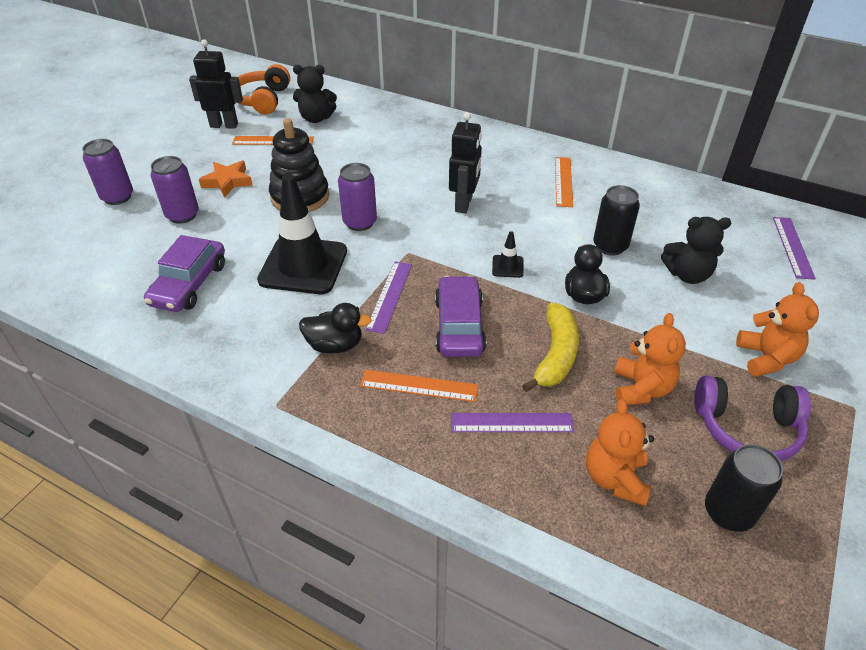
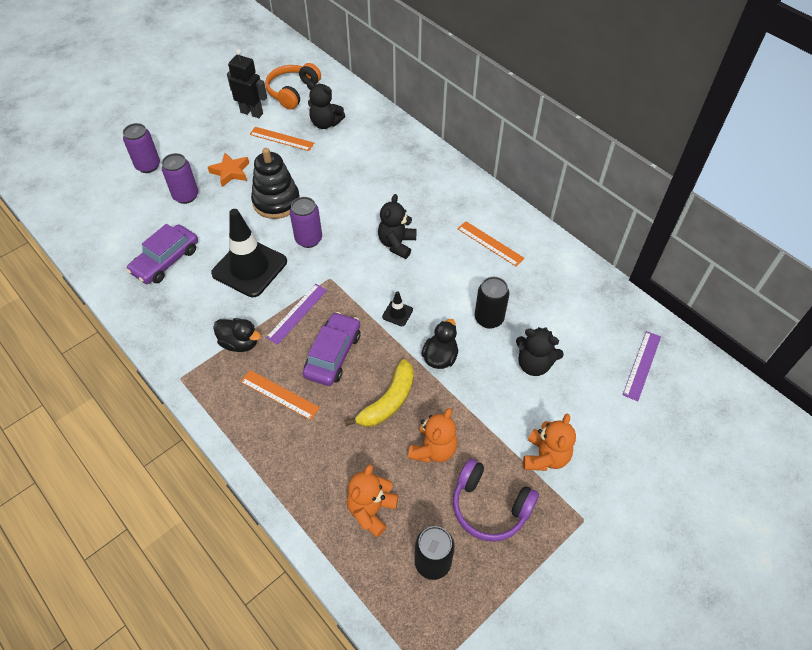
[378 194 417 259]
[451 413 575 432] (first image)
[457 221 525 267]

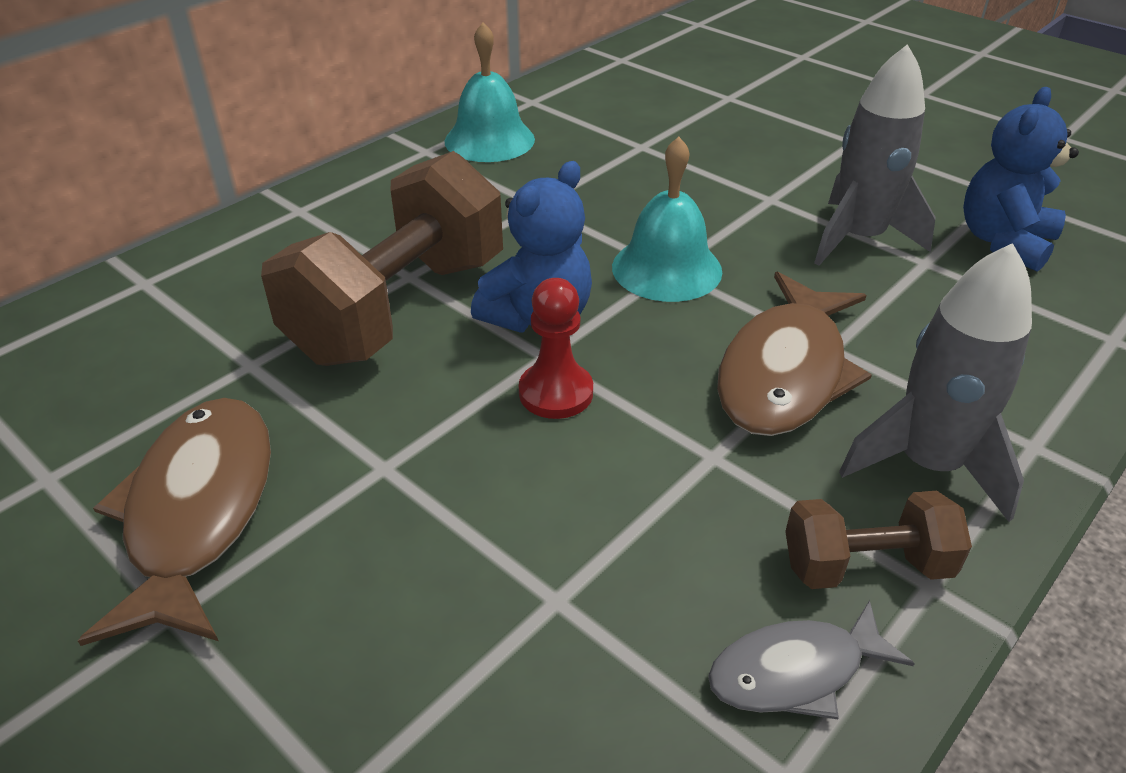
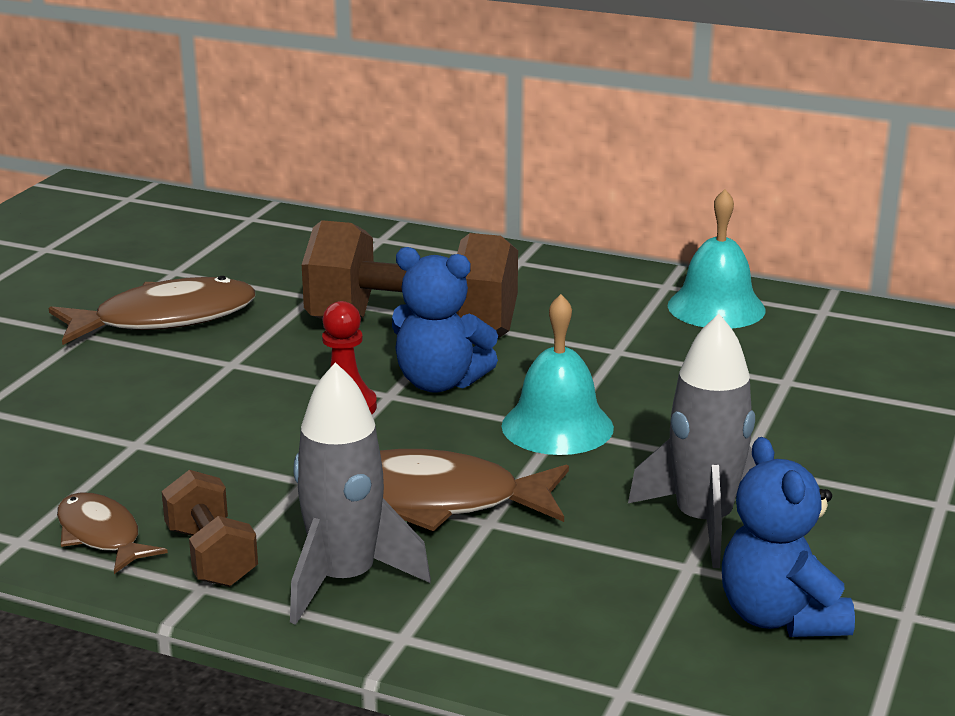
[57 492 168 574]
[722 437 855 637]

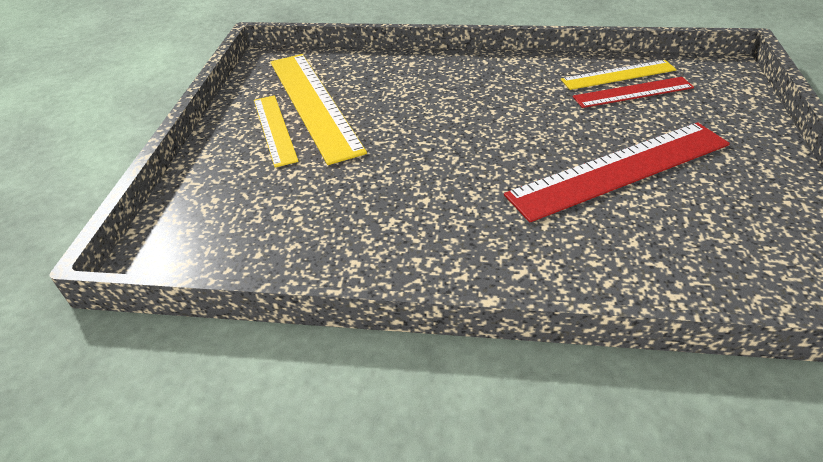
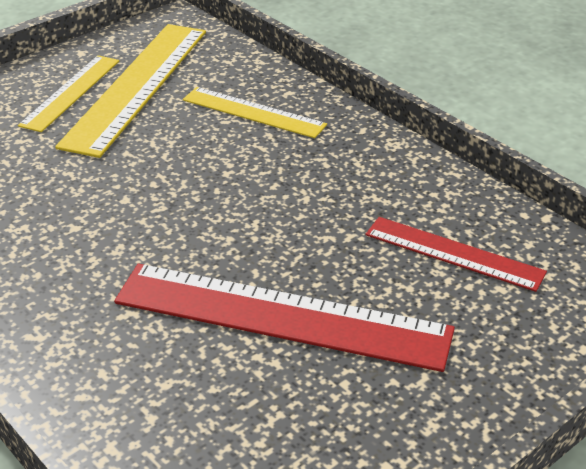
[183 87 327 138]

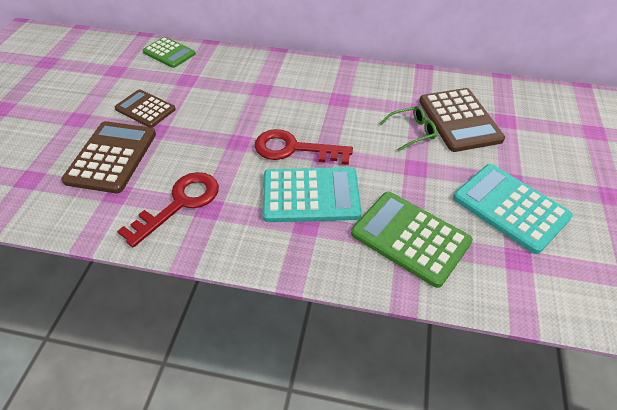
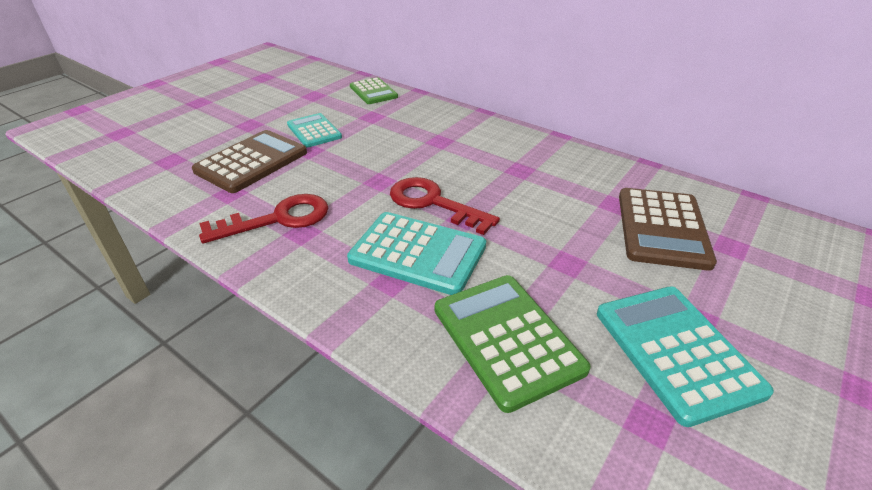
[287 113 342 147]
[380 106 437 151] (first image)

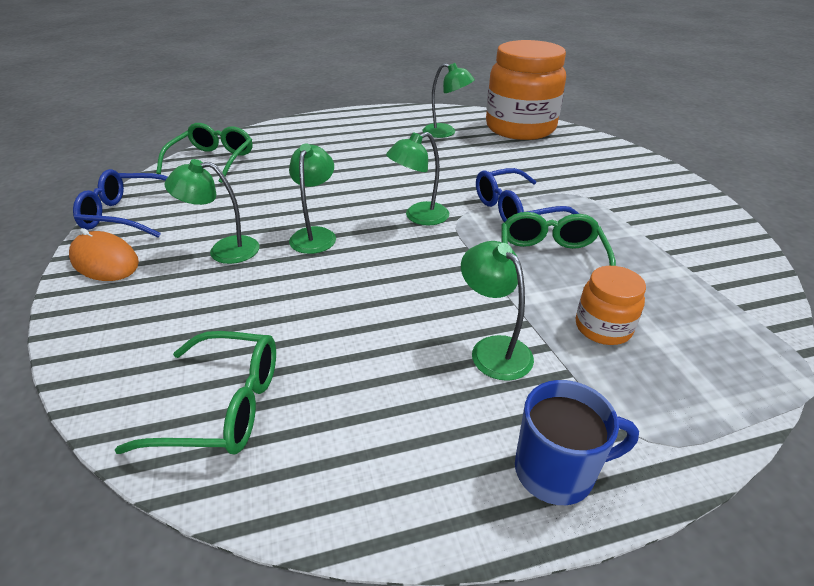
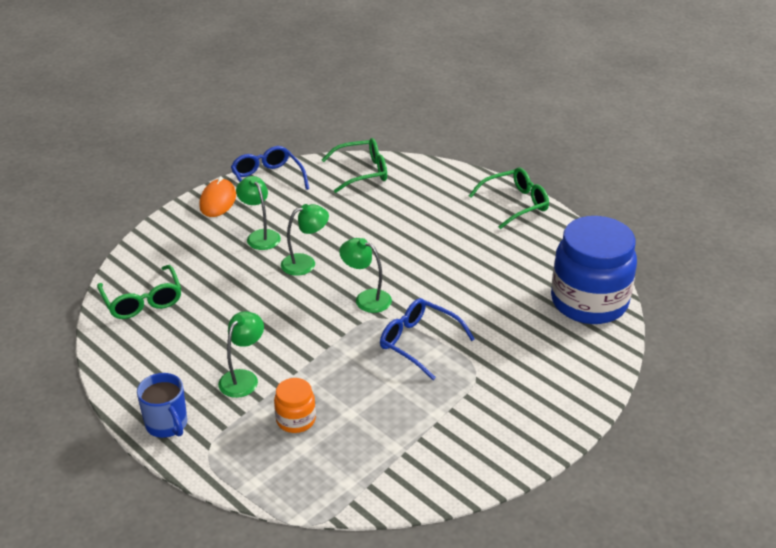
[423 63 475 138] (first image)
[551 216 637 324]
[469 167 549 229]

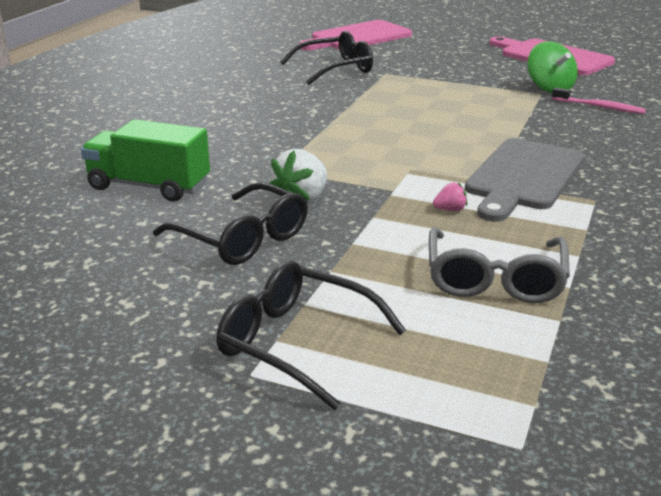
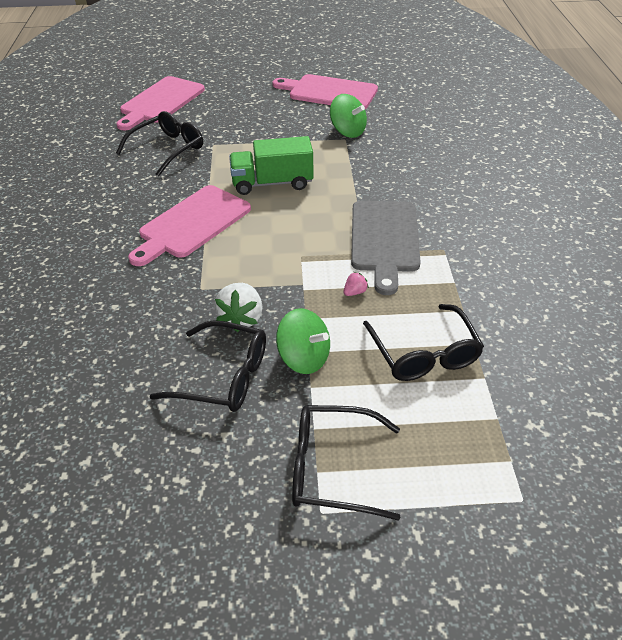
[229 136 314 195]
[363 304 484 381]
[552 87 646 114] (first image)
[128 185 251 266]
[276 308 330 374]

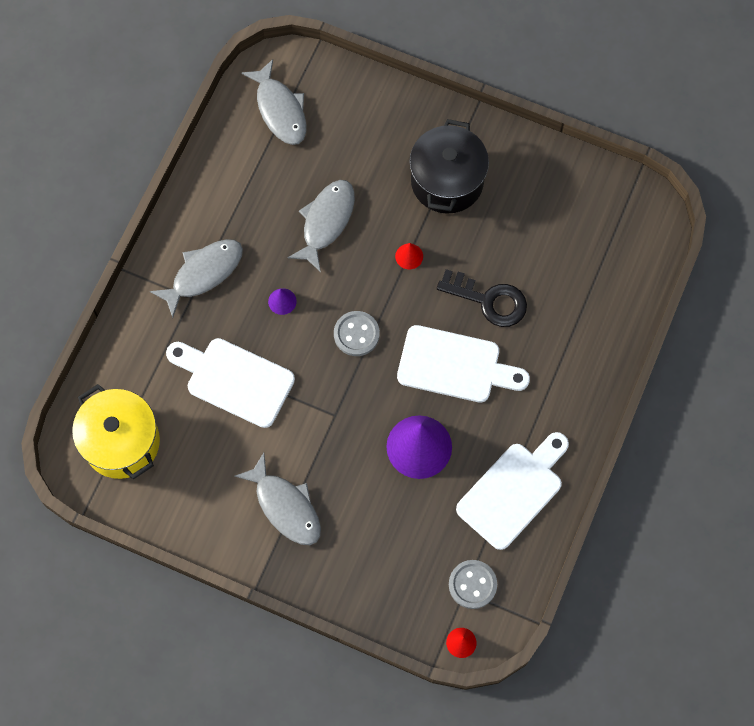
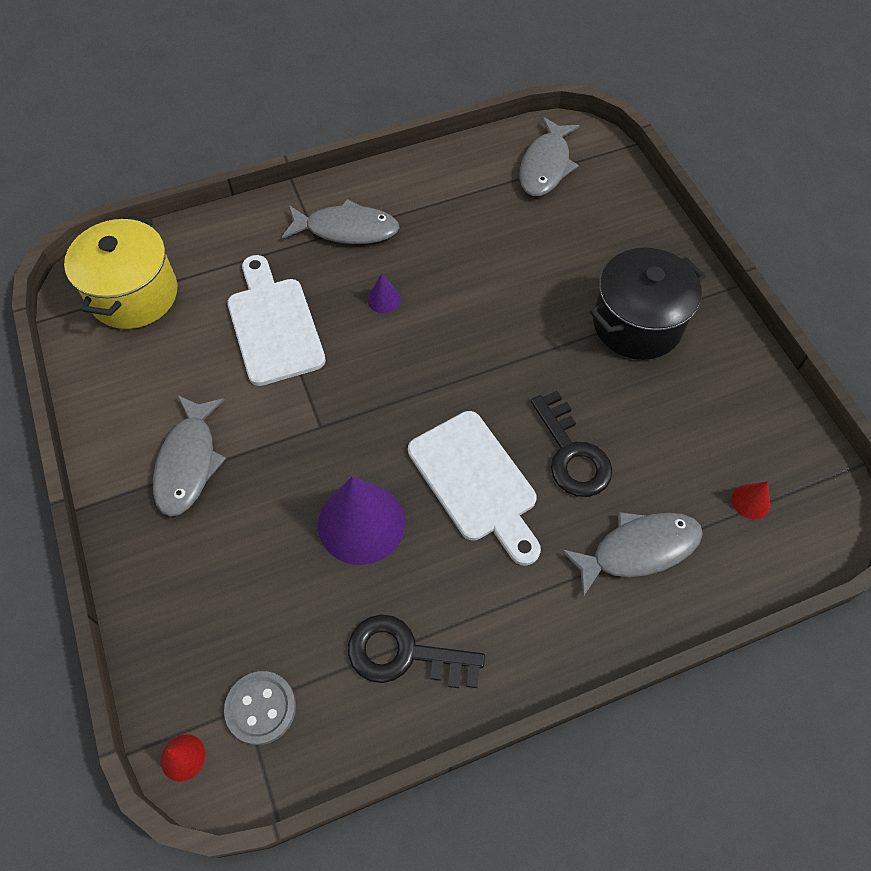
[561 512 703 597]
[334 311 380 356] (first image)
[732 481 770 520]
[348 614 485 688]

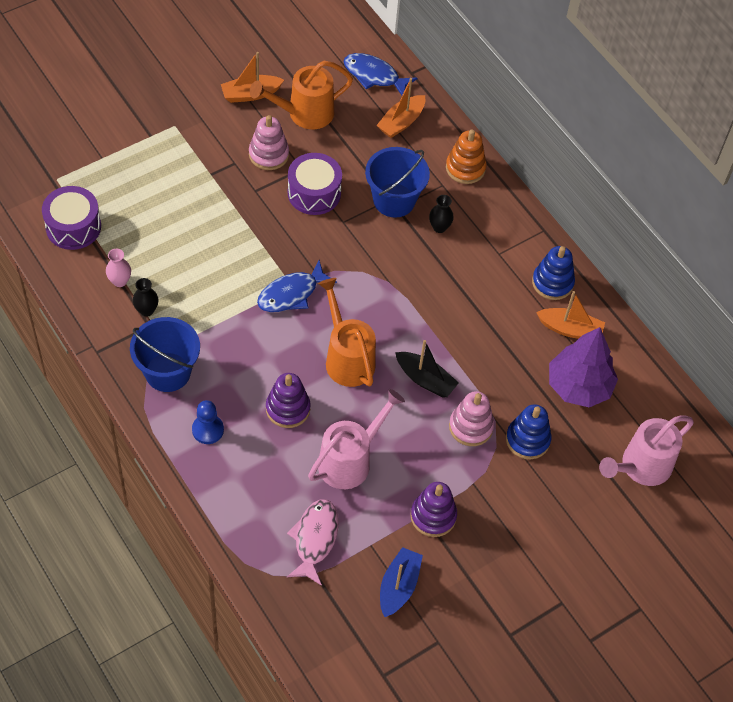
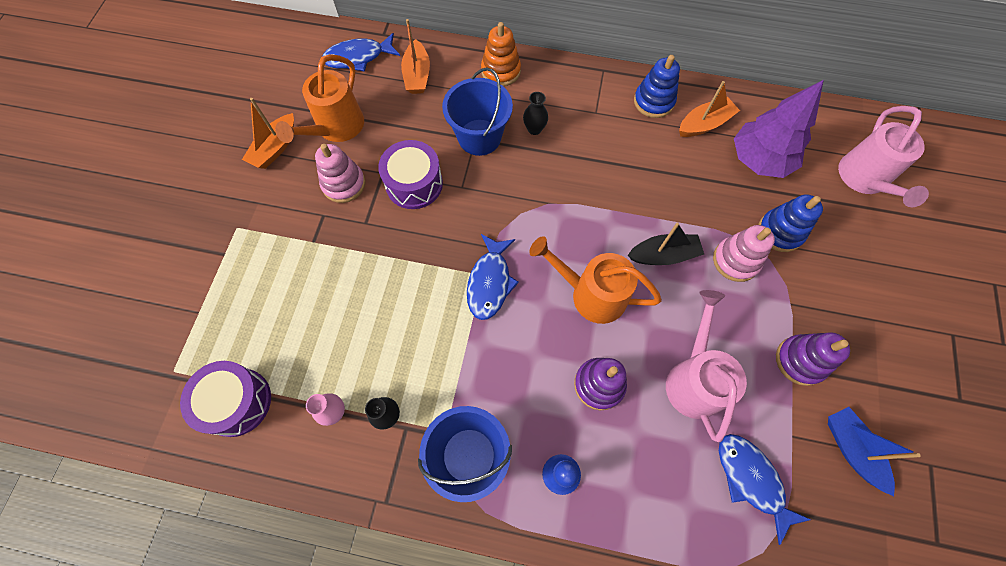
[719 434 811 545]

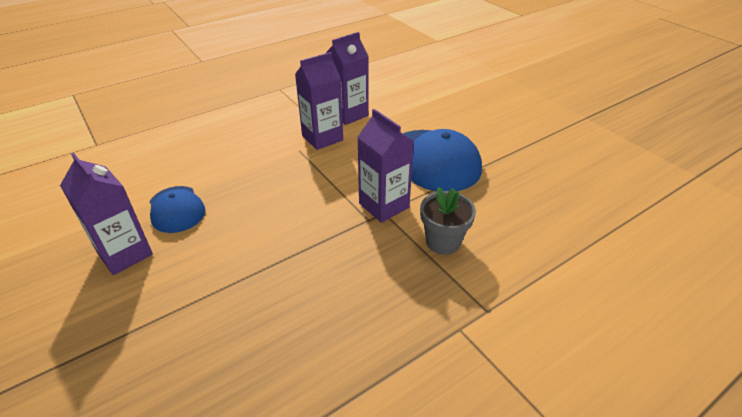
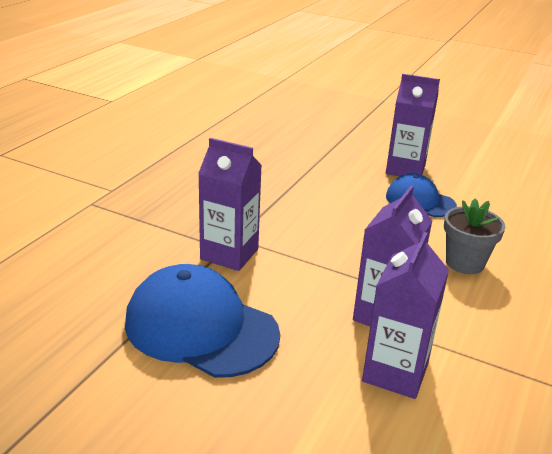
[444 199 506 274]

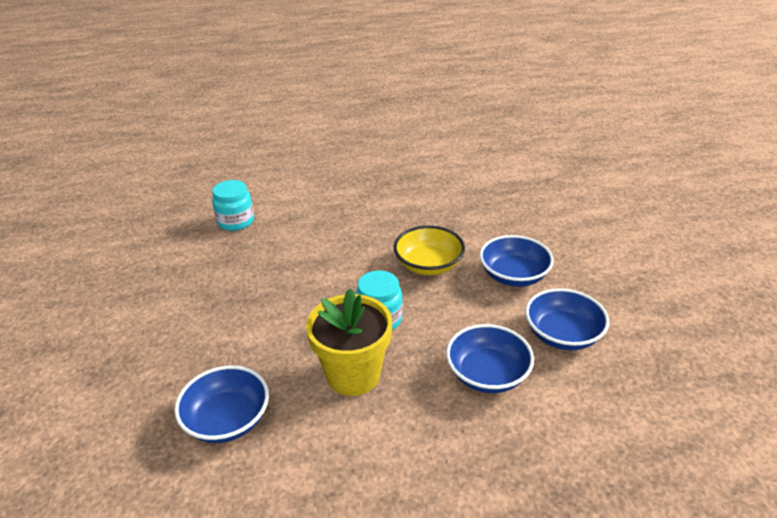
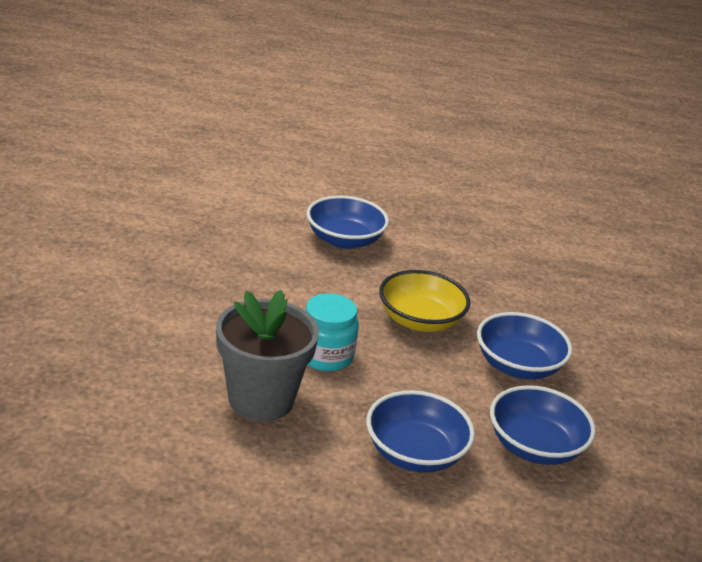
[307 196 389 249]
[212 180 254 231] (first image)
[216 290 319 421]

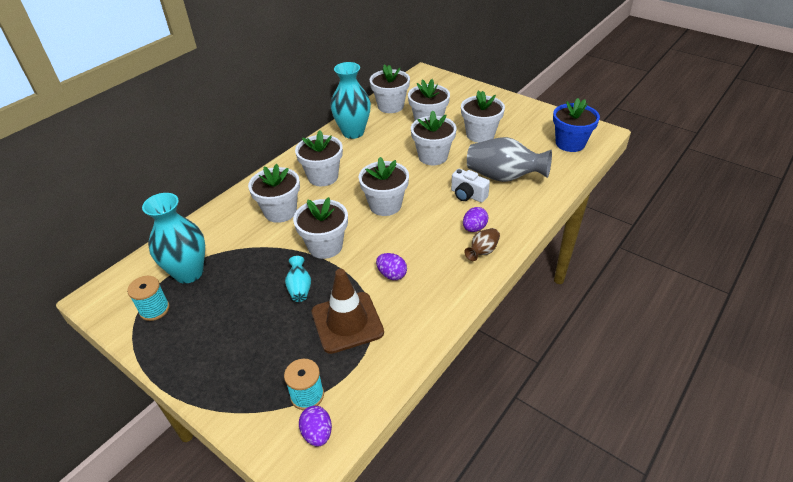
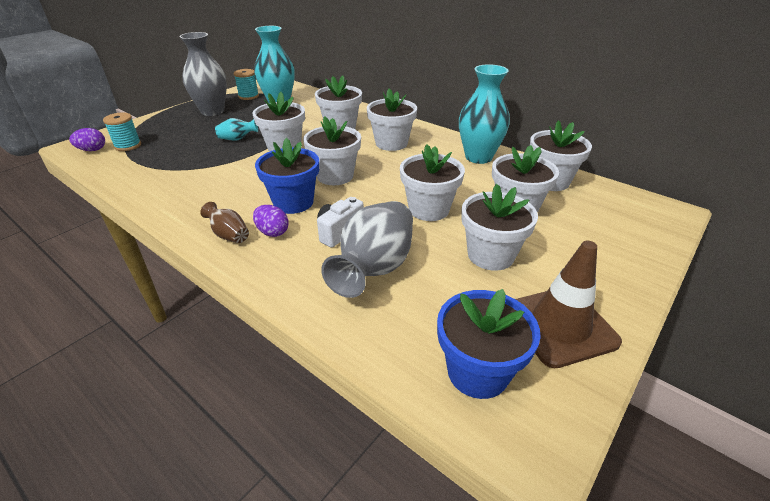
[516 241 622 368]
[376 253 407 280] (first image)
[179 32 227 116]
[255 138 319 214]

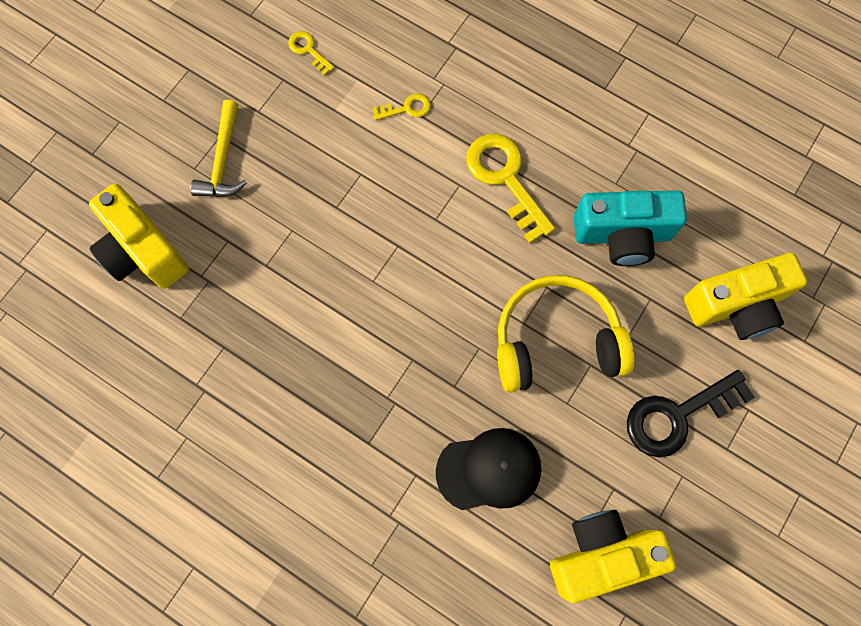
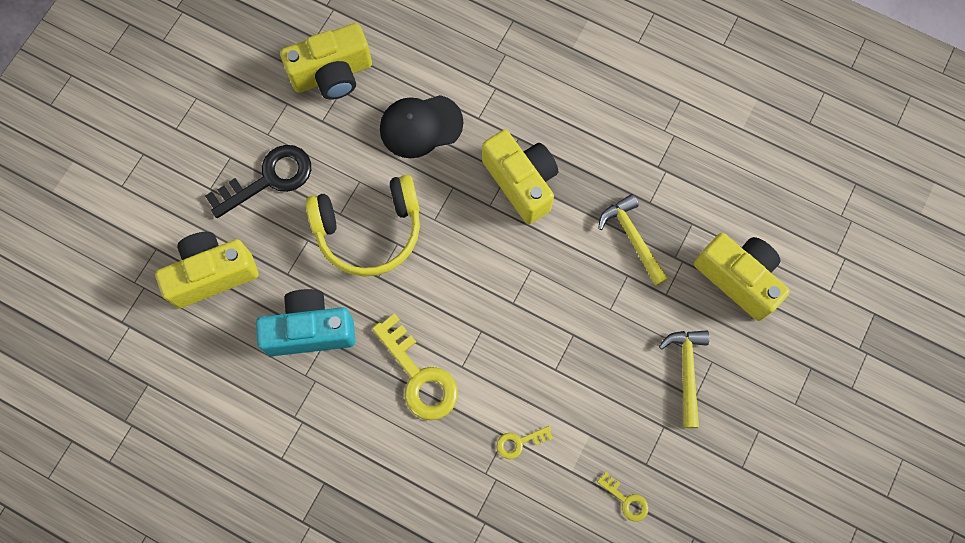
[482 130 558 224]
[598 194 668 286]

